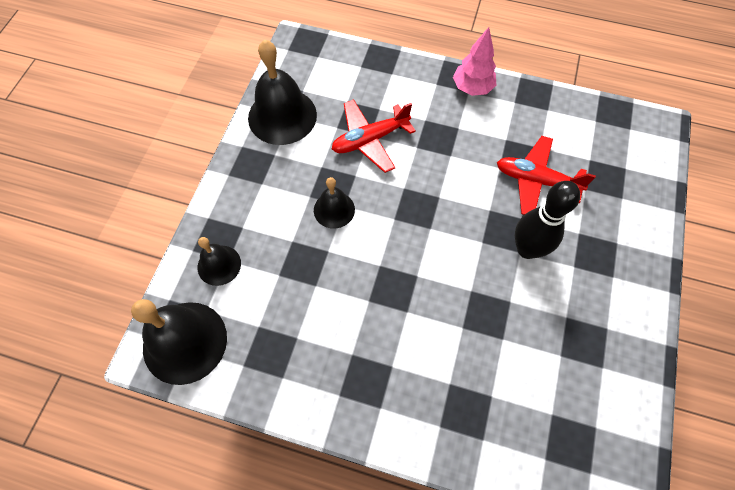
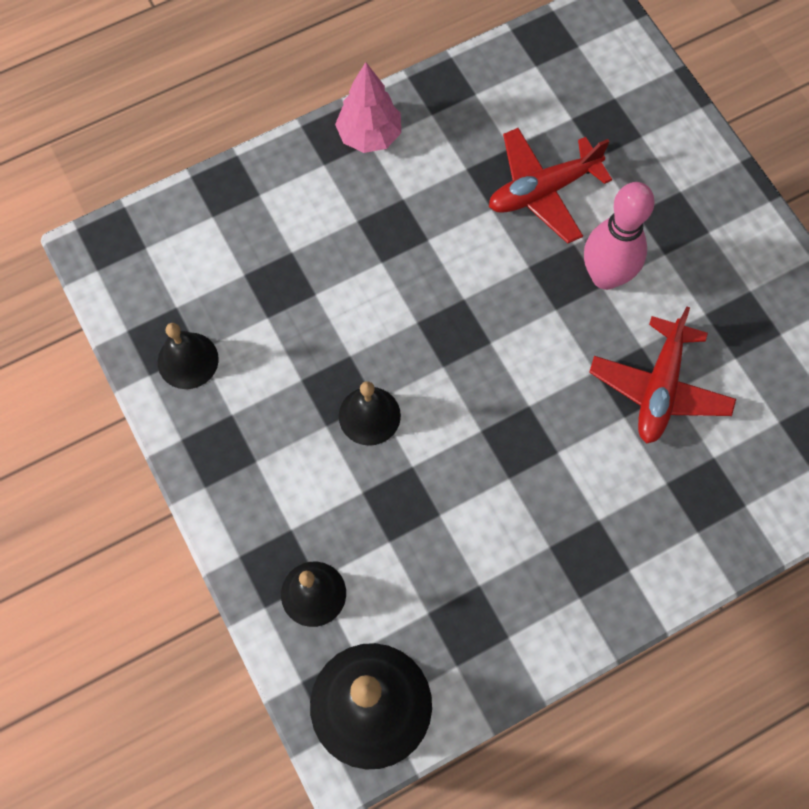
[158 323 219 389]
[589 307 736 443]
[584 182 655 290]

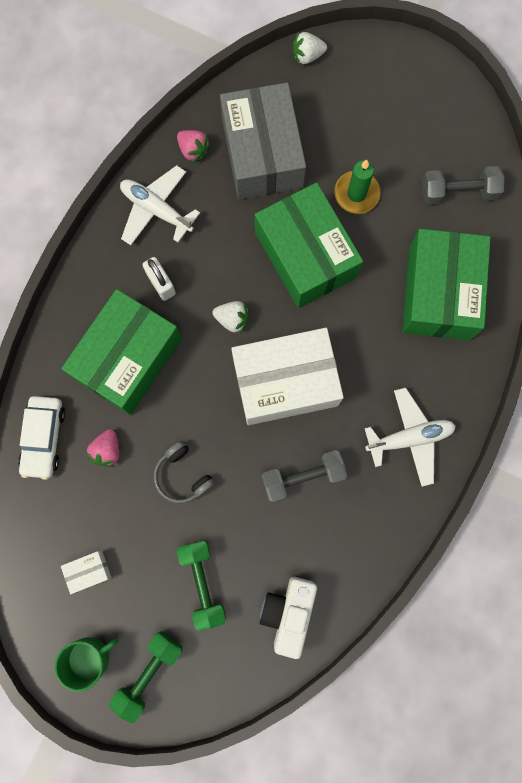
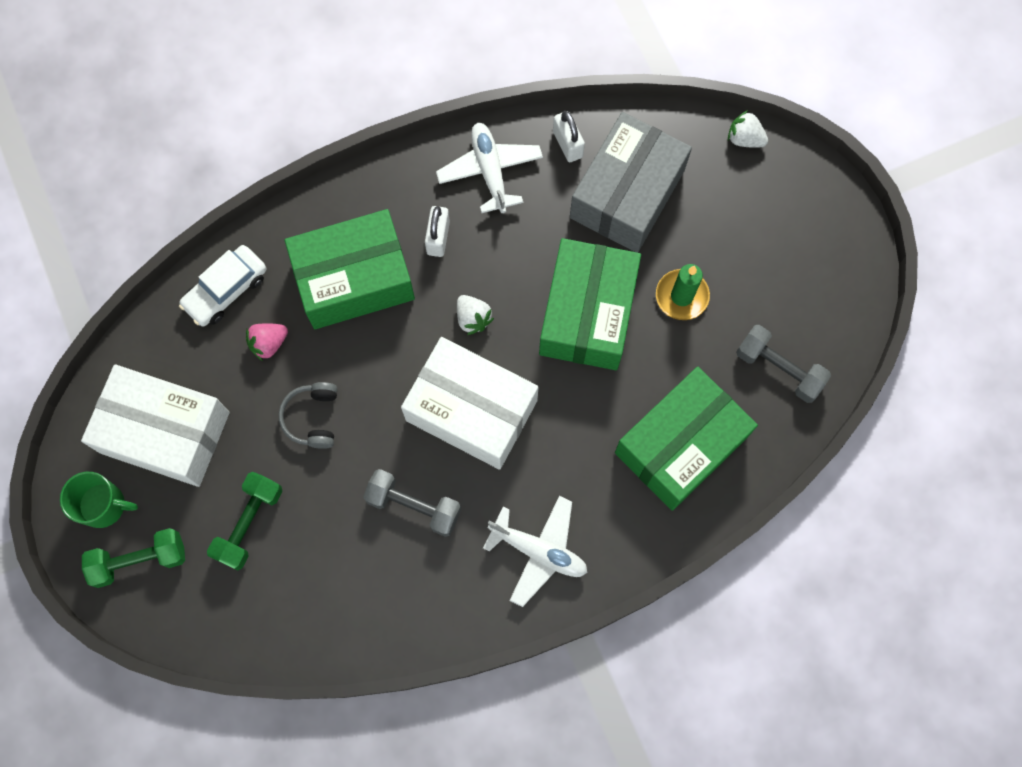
[81 364 230 487]
[553 111 585 162]
[260 577 317 659] (first image)

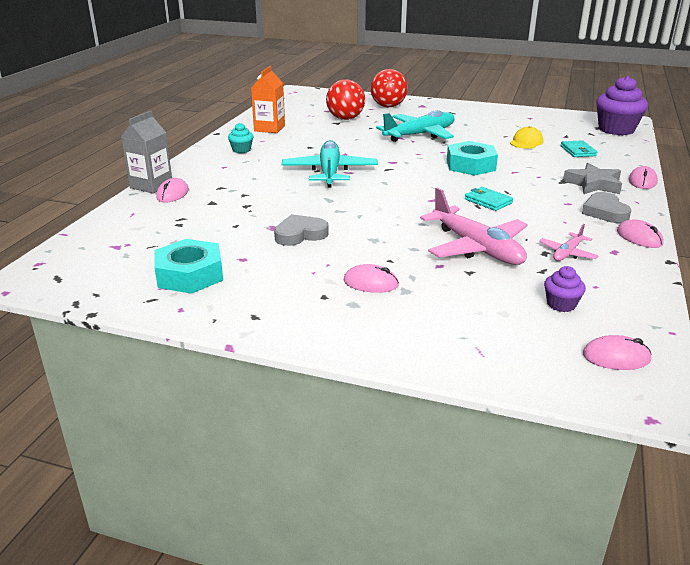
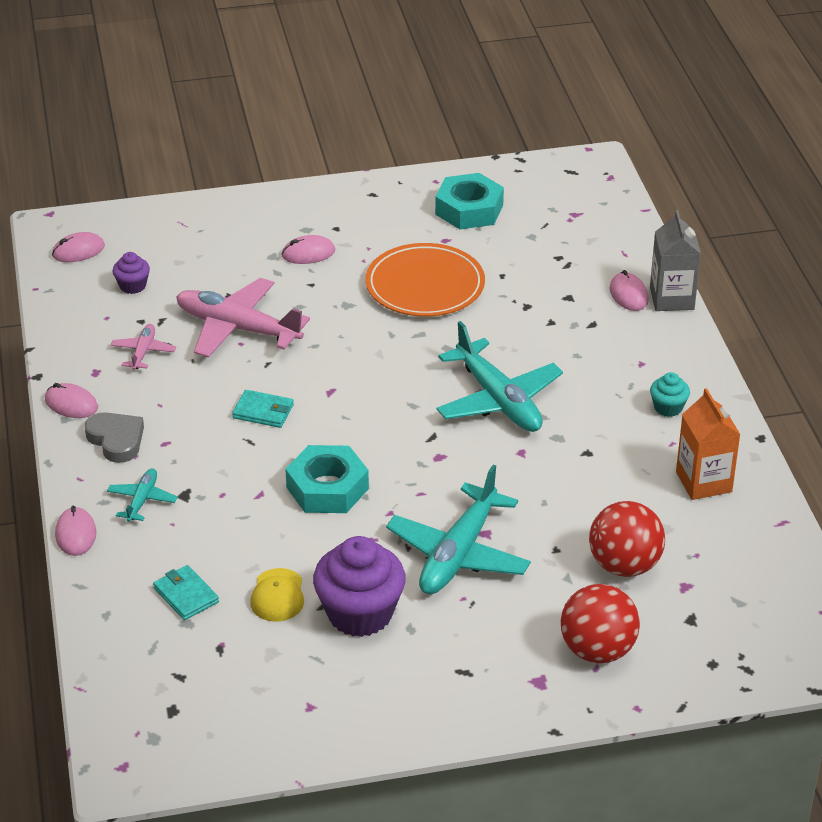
[365 243 485 317]
[107 468 177 522]
[313 536 406 637]

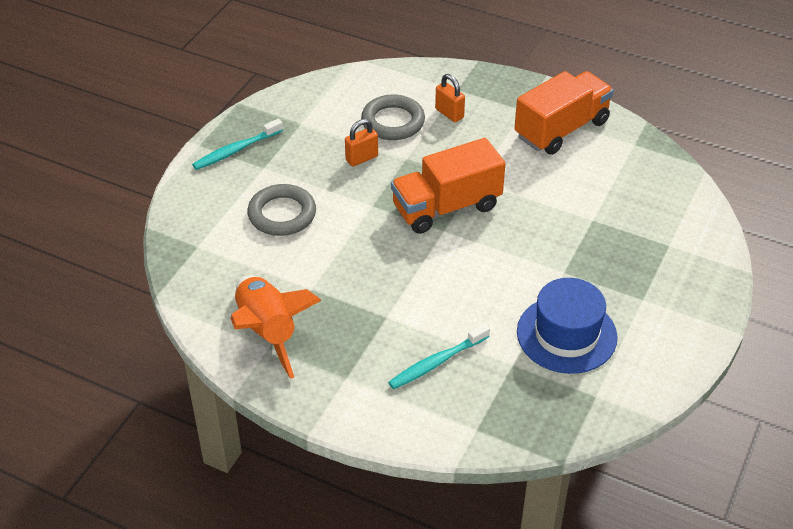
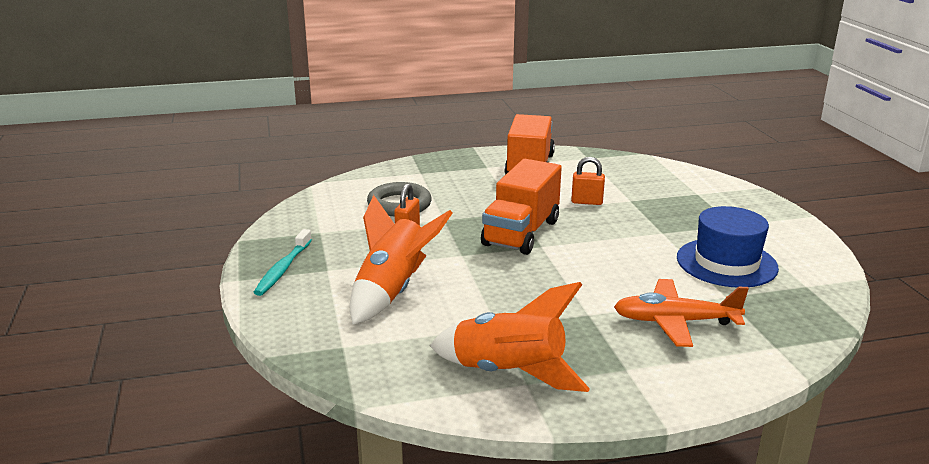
[350 195 453 324]
[614 279 749 347]
[571 157 605 205]

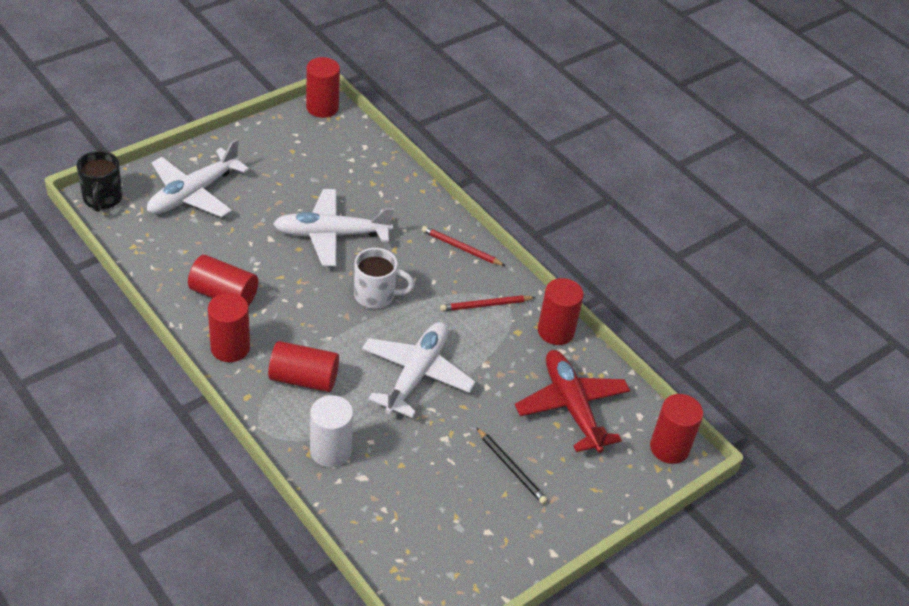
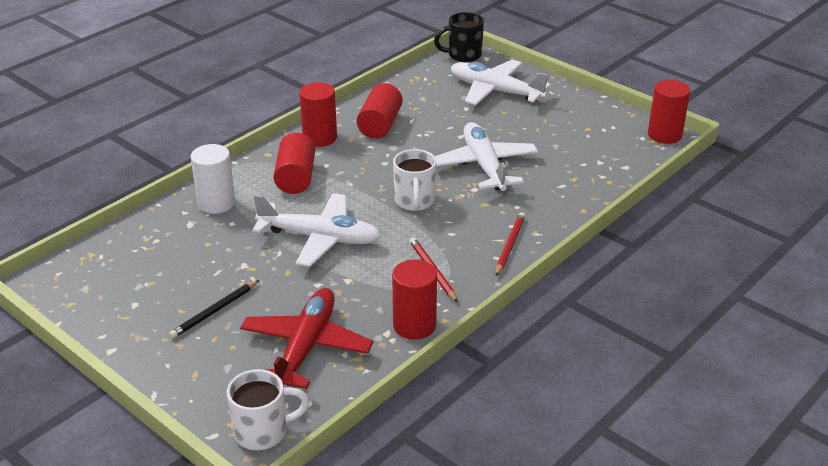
[240 288 373 389]
[227 369 310 450]

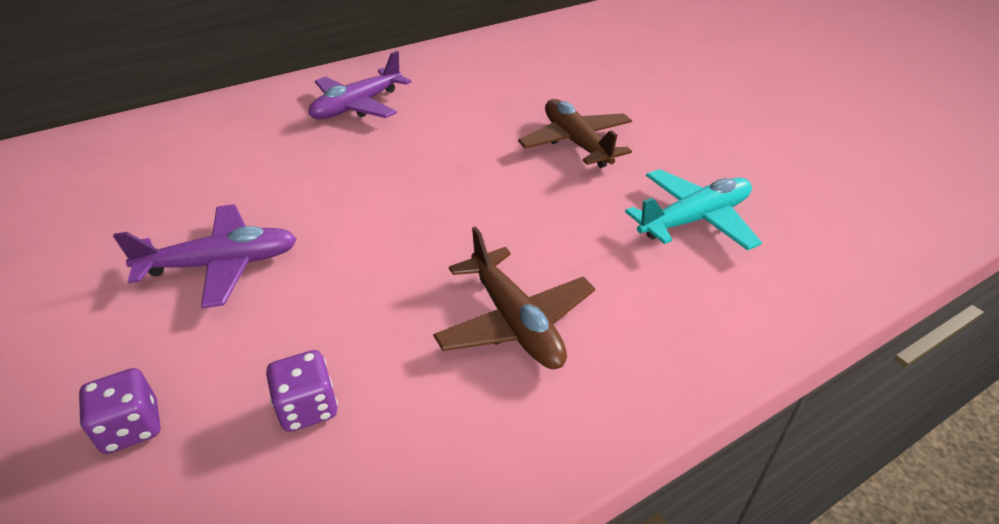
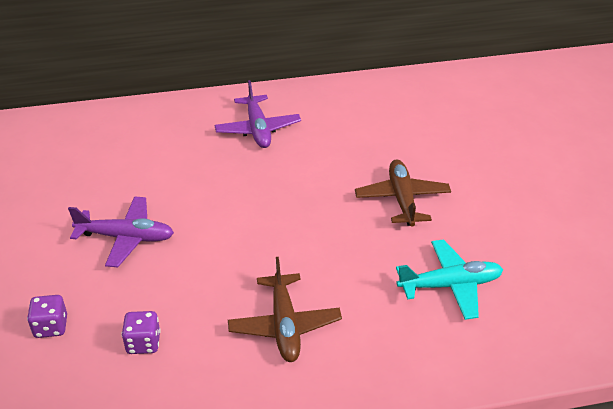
[215 80 301 148]

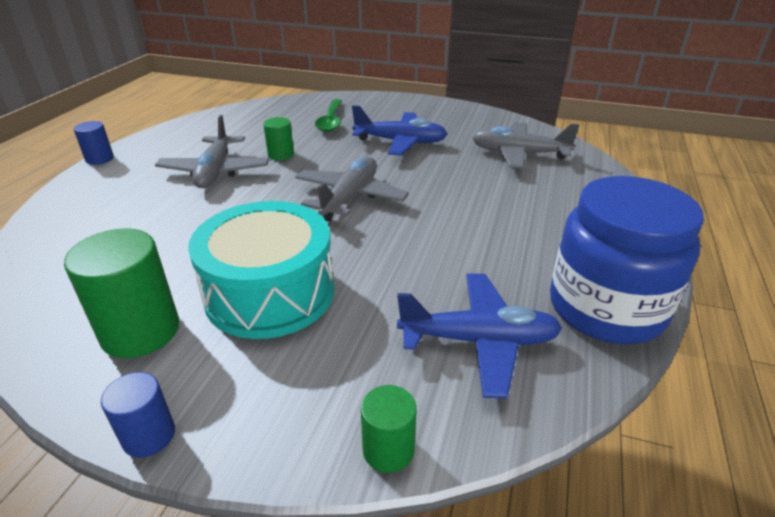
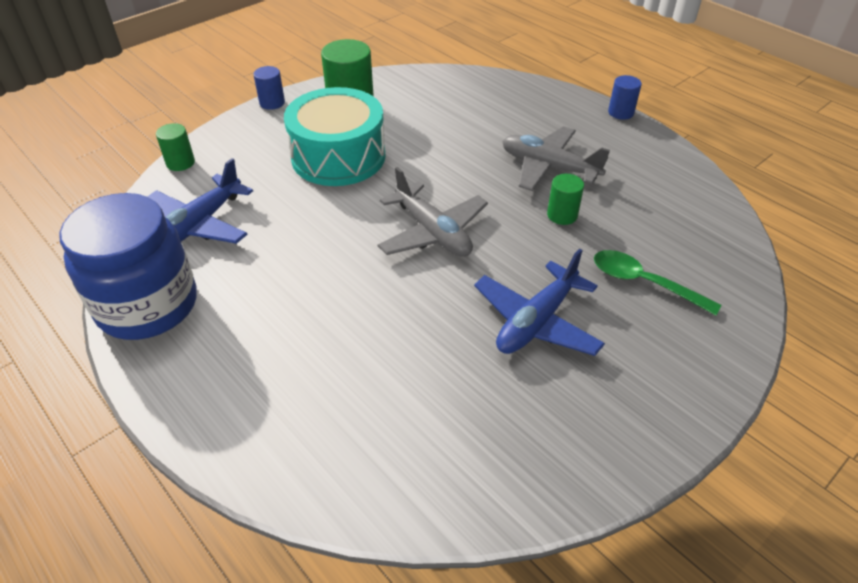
[472 122 579 169] (first image)

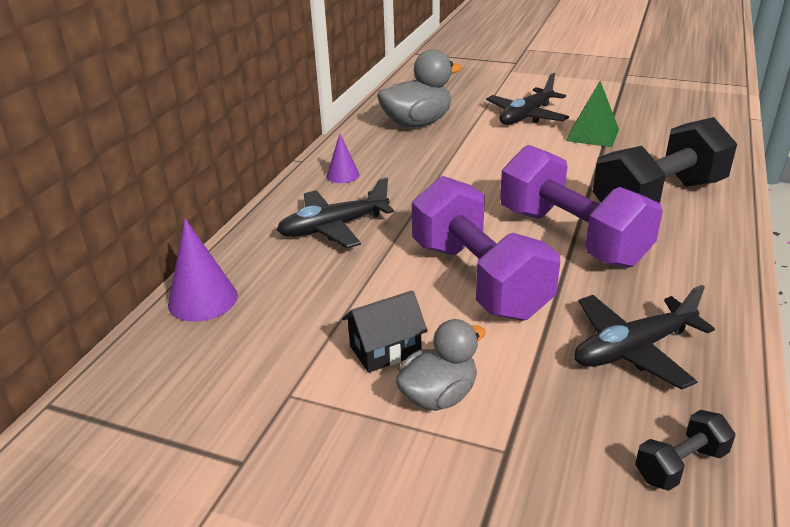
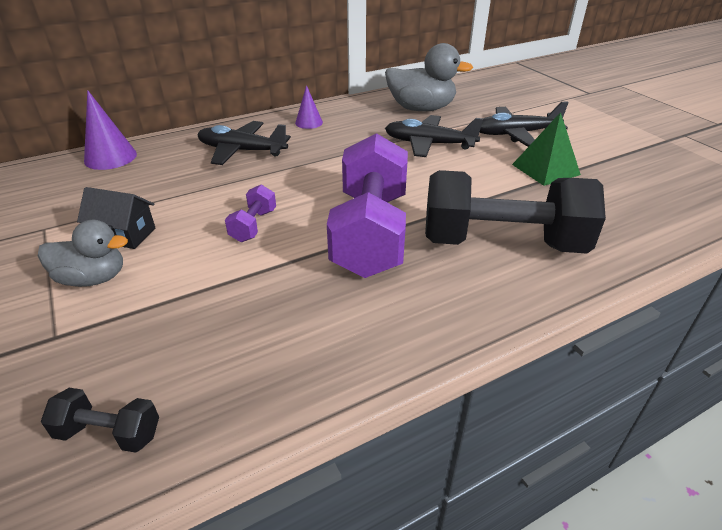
[225 185 276 242]
[385 115 483 157]

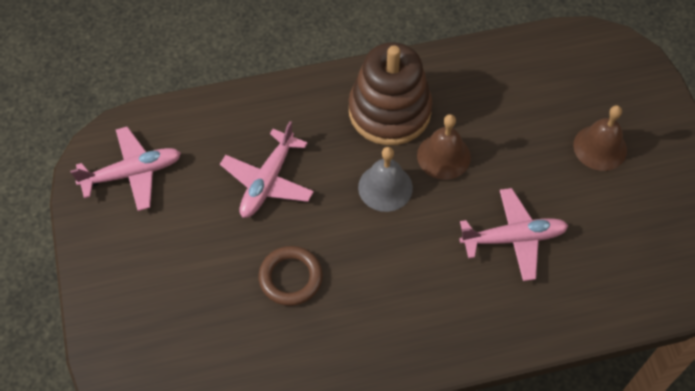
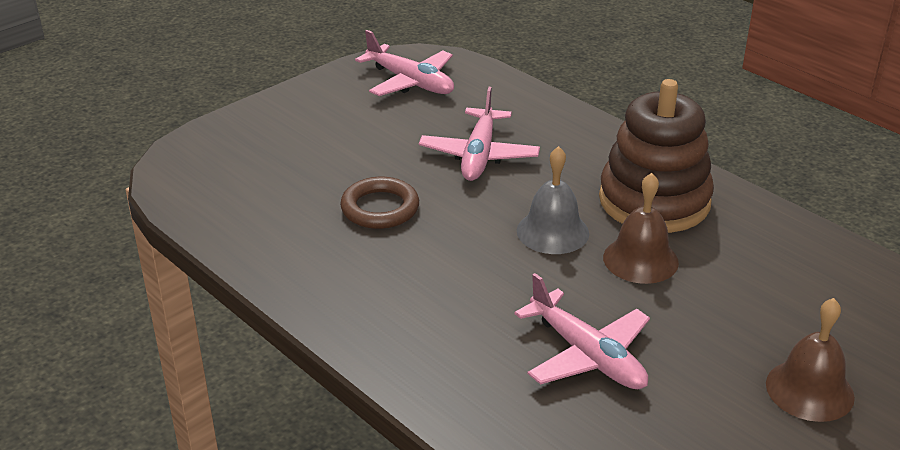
[419 87 540 181]

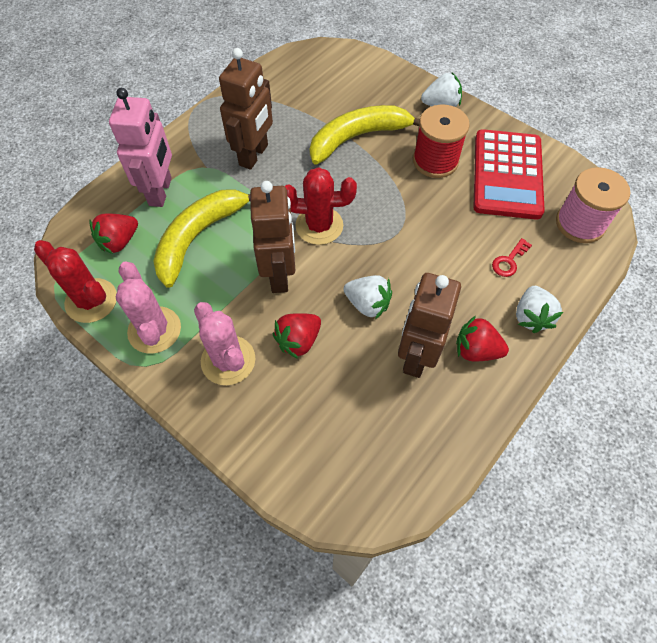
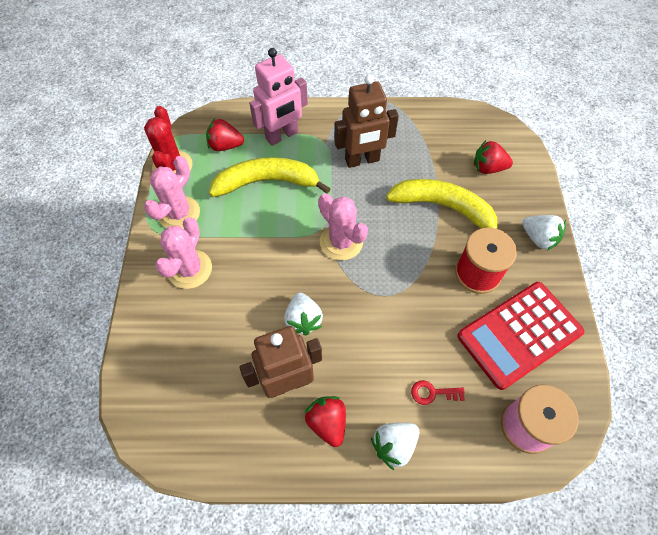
[250 181 295 293] (first image)
[474 140 513 174]
[319 193 368 260]

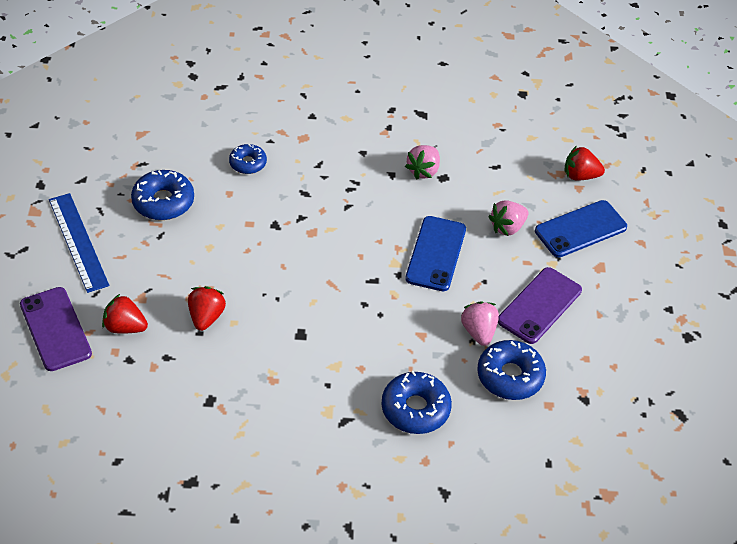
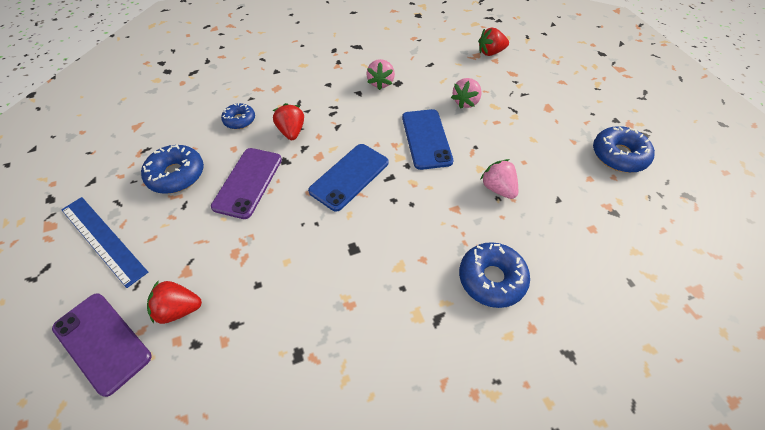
[273 103 304 140]
[593 126 655 173]
[211 148 282 219]
[308 144 389 212]

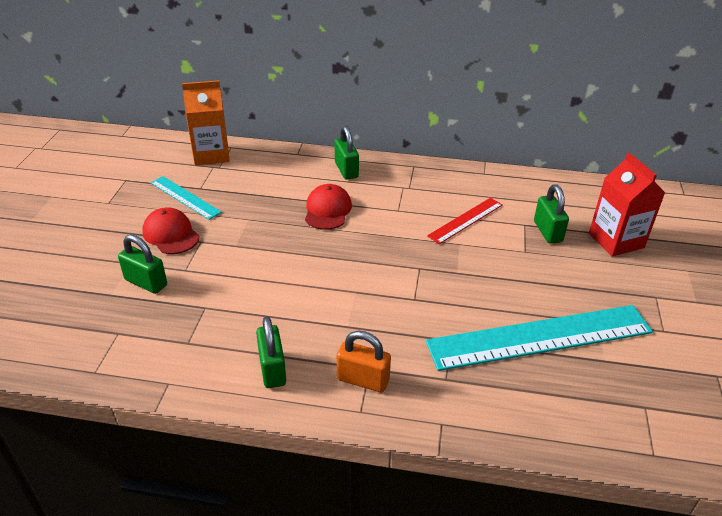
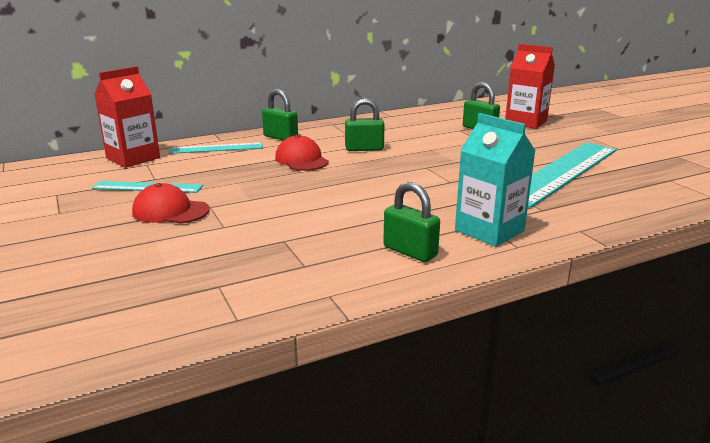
[345 98 385 151]
[94 66 160 168]
[455 113 535 247]
[427 198 503 244] (first image)
[168 143 263 154]

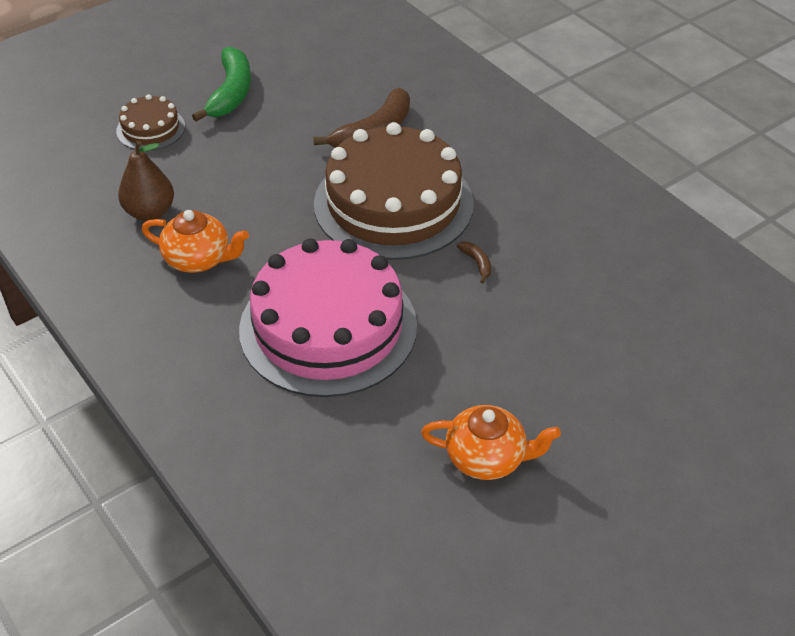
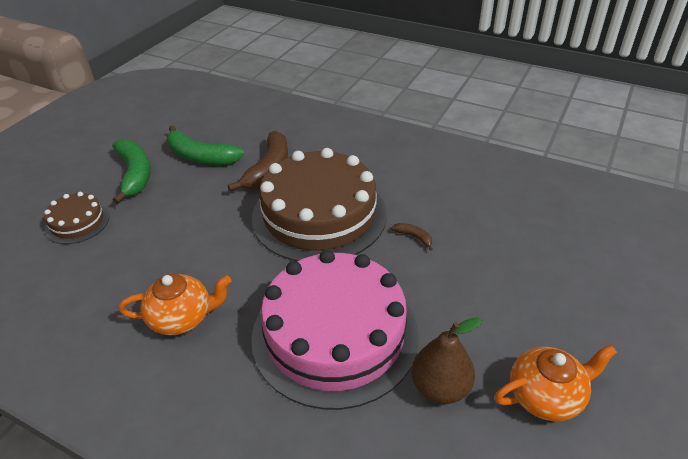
[412 317 482 404]
[167 125 244 165]

